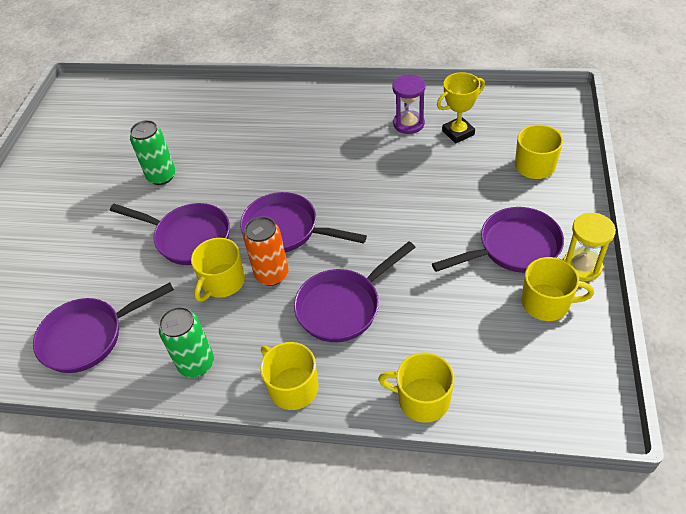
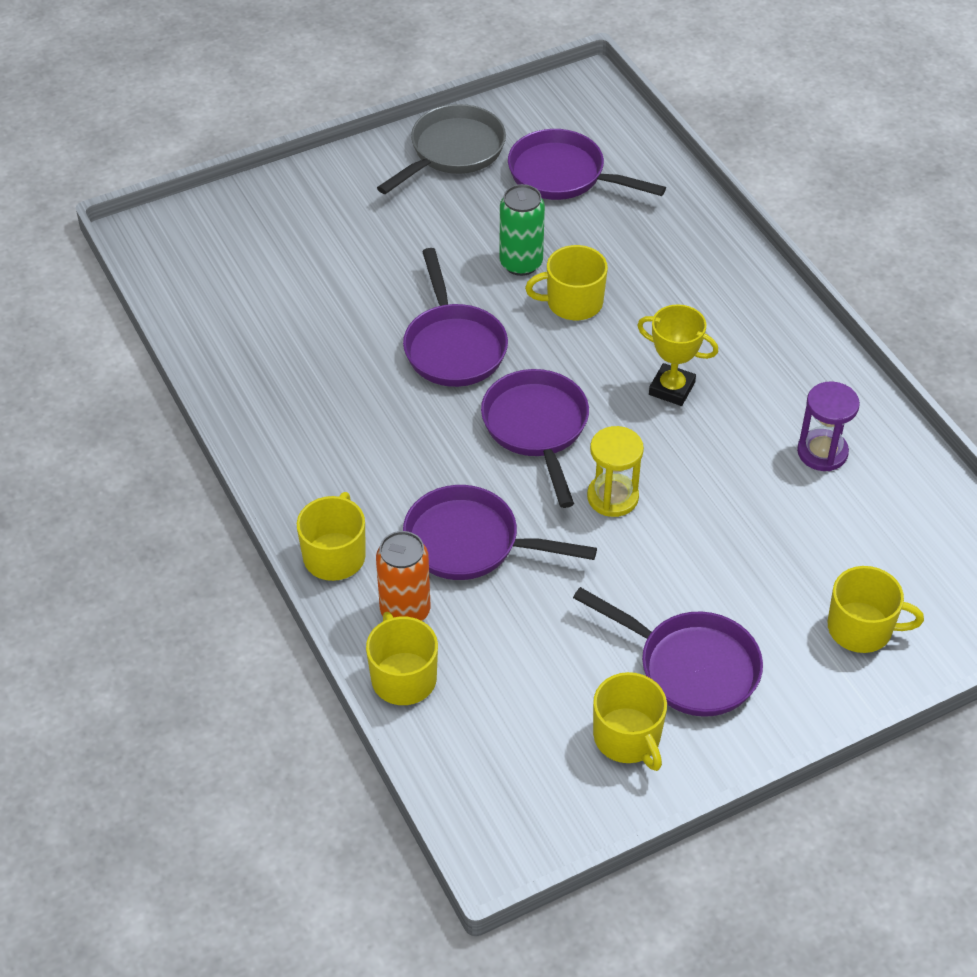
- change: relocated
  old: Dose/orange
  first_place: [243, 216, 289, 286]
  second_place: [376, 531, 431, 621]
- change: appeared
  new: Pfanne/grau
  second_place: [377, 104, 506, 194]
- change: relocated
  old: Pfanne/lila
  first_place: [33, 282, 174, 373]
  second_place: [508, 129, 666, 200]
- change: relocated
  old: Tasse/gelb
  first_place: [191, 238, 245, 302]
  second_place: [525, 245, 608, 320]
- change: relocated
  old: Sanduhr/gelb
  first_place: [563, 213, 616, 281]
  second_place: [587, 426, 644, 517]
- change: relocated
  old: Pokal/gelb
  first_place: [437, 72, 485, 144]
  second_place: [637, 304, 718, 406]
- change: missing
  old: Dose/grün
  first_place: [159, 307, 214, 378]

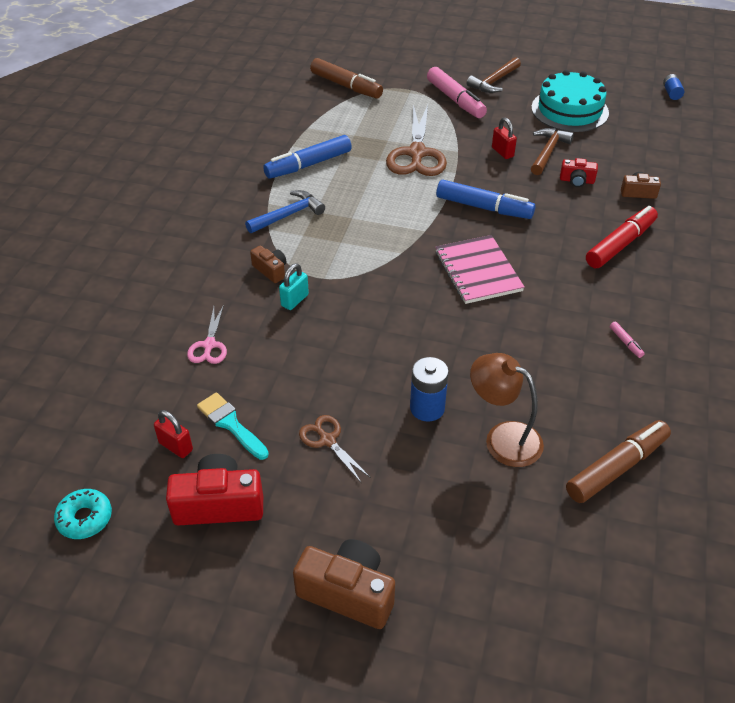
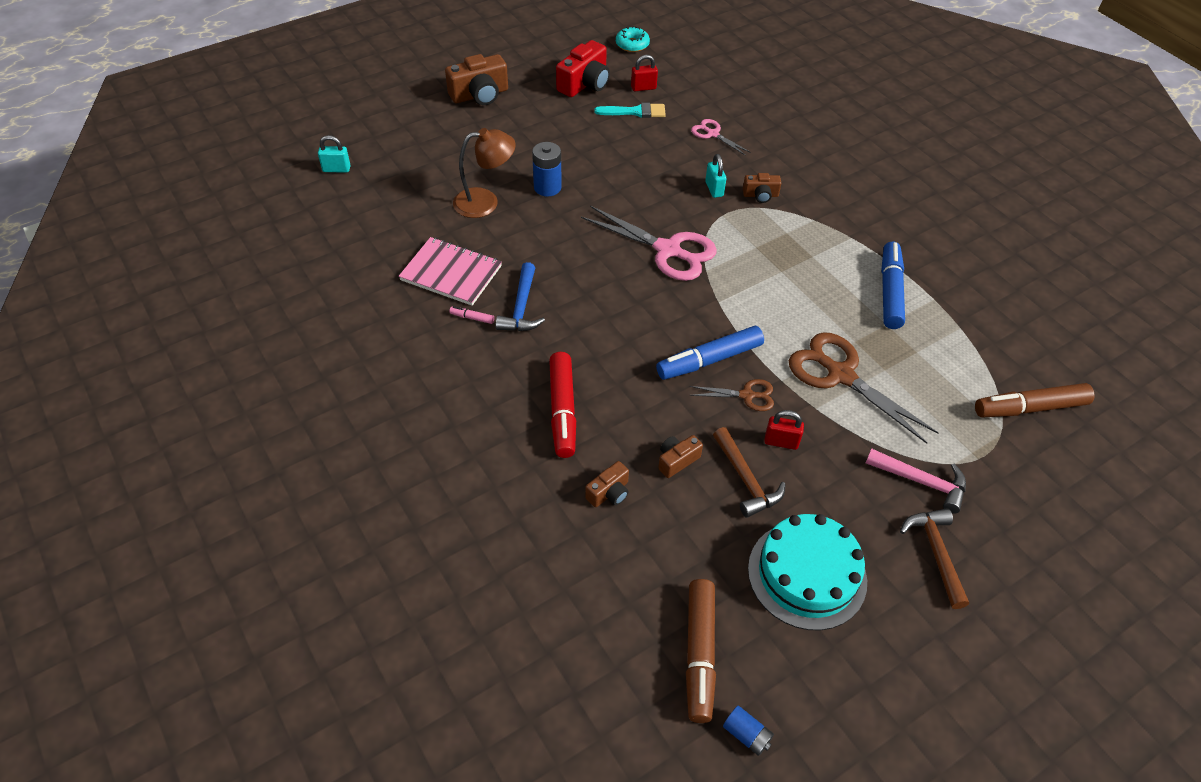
- change: appeared
  new: Vorhängeschloss/türkis
  second_place: [318, 135, 351, 173]
- change: relocated
  old: Notizbuch/rosa
  first_place: [435, 235, 525, 304]
  second_place: [399, 237, 502, 306]
- change: relocated
  old: Hammer/blau
  first_place: [245, 190, 325, 233]
  second_place: [496, 262, 545, 331]
- change: appeared
  new: Schere/rosa
  second_place: [581, 206, 717, 281]
- change: colour
  old: Kamera/rot
  new: Kamera/braun
  first_place: [560, 158, 598, 187]
  second_place: [658, 435, 703, 478]
- change: relocated
  old: Filzstift/braun
  first_place: [566, 420, 671, 503]
  second_place: [686, 579, 716, 723]
- change: relocated
  old: Schere/braun
  first_place: [299, 415, 371, 482]
  second_place: [690, 379, 774, 411]
- change: exchanged
  old: Filzstift/rosa
  new: Hammer/rosa
  first_place: [427, 67, 487, 118]
  second_place: [866, 448, 966, 513]

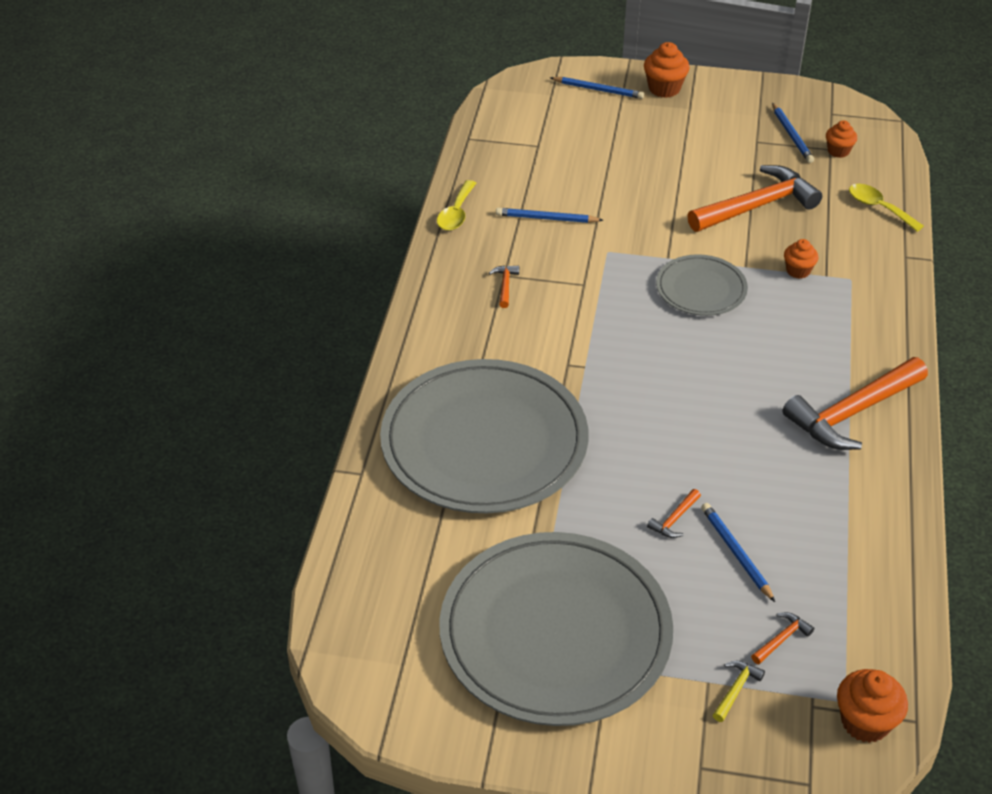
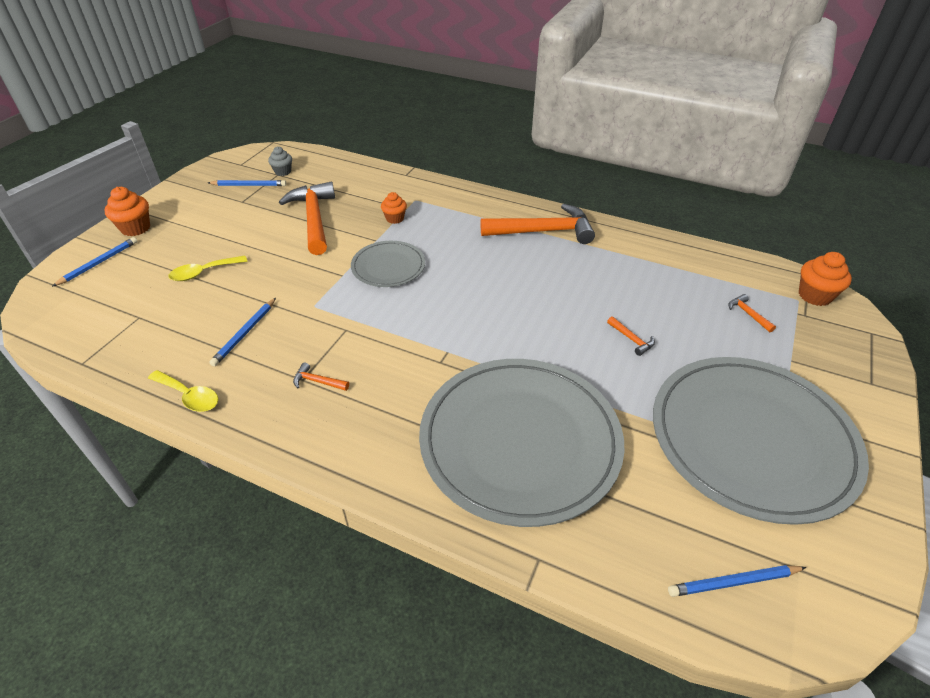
- change: relocated
  old: Löffel/gelb
  first_place: [849, 184, 924, 232]
  second_place: [168, 256, 247, 281]
- change: colour
  old: Muffin/orange
  new: Muffin/grau
  first_place: [826, 120, 857, 158]
  second_place: [268, 147, 292, 176]
- change: spun
  old: Hammer/orange
  first_place: [782, 357, 928, 450]
  second_place: [480, 204, 595, 244]
  degrees: -75
- change: relocated
  old: Bleistift/blau
  first_place: [701, 503, 775, 602]
  second_place: [668, 565, 806, 597]
- change: missing
  old: Hammer/gelb
  first_place: [713, 661, 765, 722]

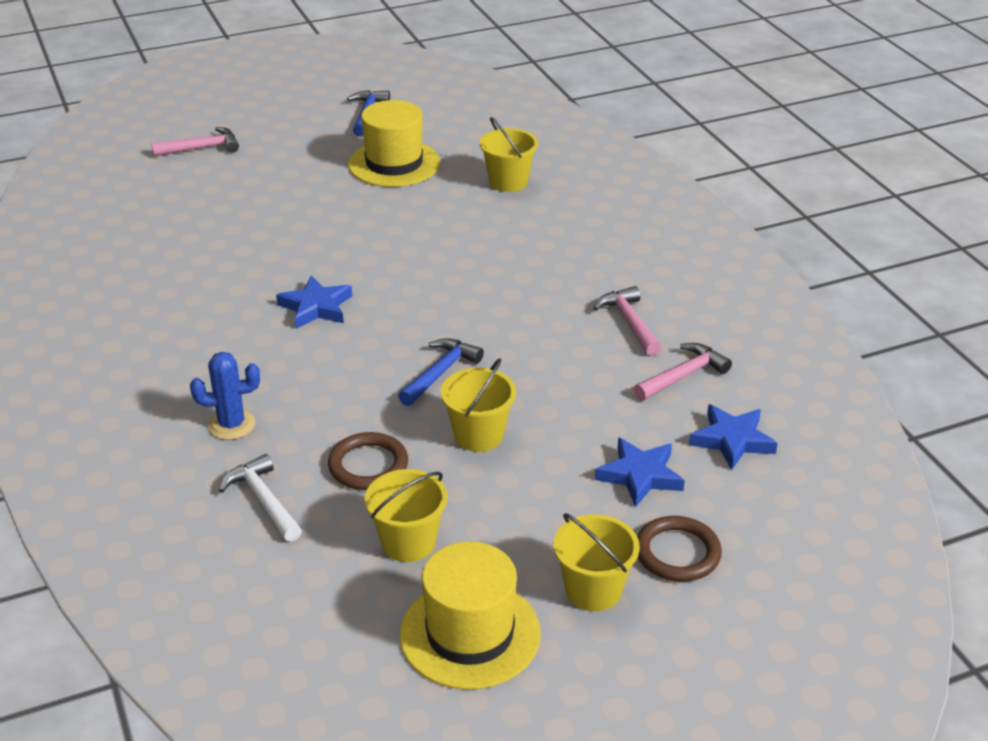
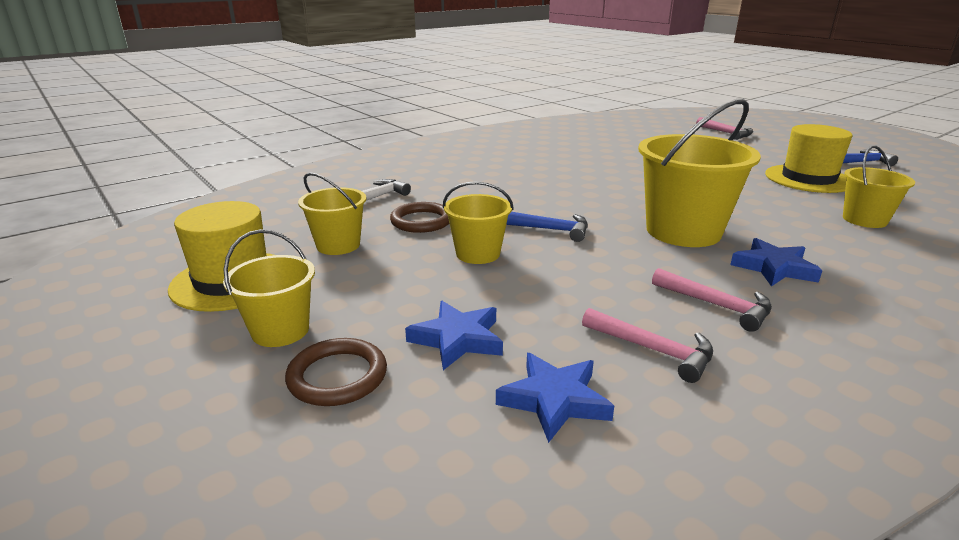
- change: appeared
  new: Eimer/gelb
  second_place: [638, 99, 761, 247]
- change: spun
  old: Hammer/rosa
  first_place: [593, 286, 662, 356]
  second_place: [652, 268, 772, 332]
  degrees: 75
- change: relocated
  old: Stern/blau
  first_place: [276, 275, 352, 329]
  second_place: [730, 238, 822, 287]
- change: missing
  old: Kaktus/blau
  first_place: [190, 352, 260, 440]

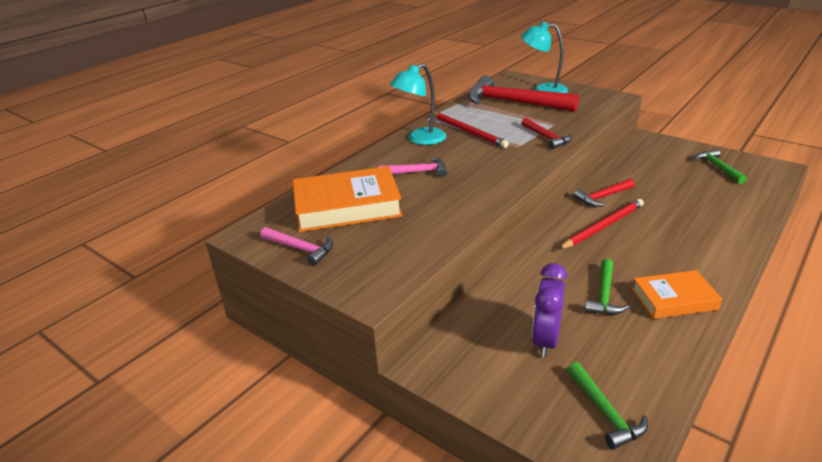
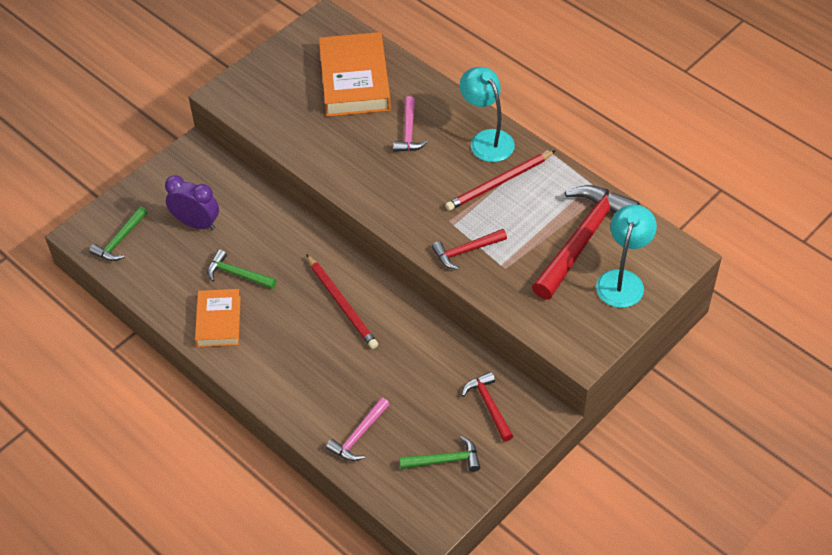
- change: spun
  old: Hammer/grün
  first_place: [567, 362, 648, 450]
  second_place: [89, 206, 147, 261]
  degrees: -45
- change: relocated
  old: Hammer/rosa
  first_place: [261, 227, 333, 266]
  second_place: [326, 397, 390, 461]
- change: relocated
  old: Hammer/rot
  first_place: [573, 178, 635, 207]
  second_place: [462, 372, 513, 442]

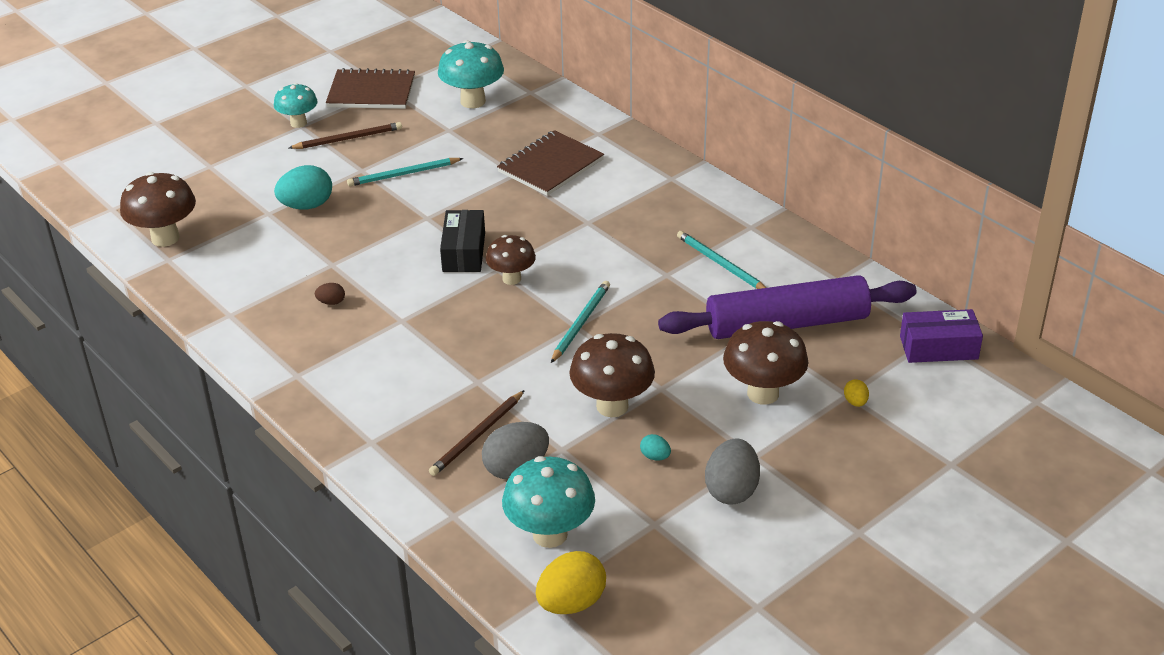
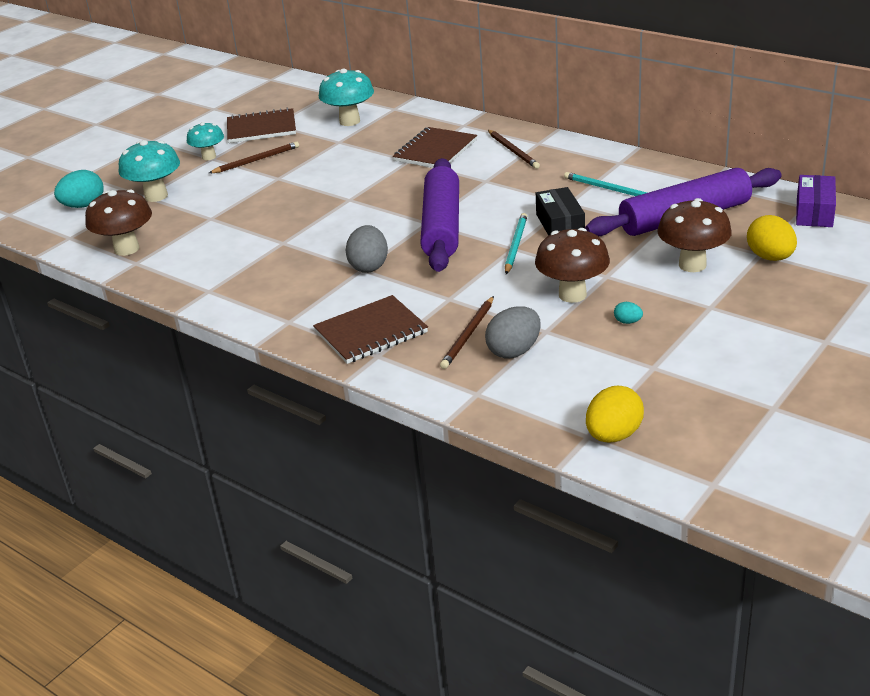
- change: relocated
  old: Ei/türkis
  first_place: [274, 165, 332, 210]
  second_place: [54, 170, 103, 208]
- change: relocated
  old: Pilz/türkis
  first_place: [502, 456, 595, 548]
  second_place: [119, 140, 180, 202]
- change: appeared
  new: Notizbuch/braun
  second_place: [313, 295, 428, 364]
- change: relocated
  old: Ei/grau
  first_place: [705, 438, 760, 505]
  second_place: [345, 225, 388, 273]
- change: exchanged
  old: Pilz/braun
  new: Nudelholz/lila
  first_place: [486, 235, 536, 285]
  second_place: [420, 158, 459, 272]
- change: appeared
  new: Bleistift/braun
  second_place: [488, 130, 540, 169]
- change: relocated
  old: Schachtel/schwarz
  first_place: [440, 210, 485, 272]
  second_place: [536, 187, 585, 236]
- change: size
  old: Ei/gelb
  first_place: [844, 379, 869, 407]
  second_place: [747, 215, 797, 261]
  factor: 2.11
- change: spun
  old: Schachtel/lila
  first_place: [900, 309, 983, 363]
  second_place: [796, 175, 836, 227]
  degrees: -60
- change: missing
  old: Ei/braun
  first_place: [315, 283, 345, 305]
- change: missing
  old: Bleistift/türkis
  first_place: [347, 158, 464, 186]

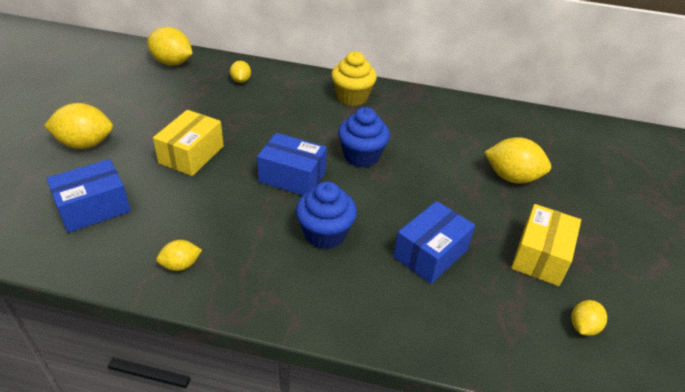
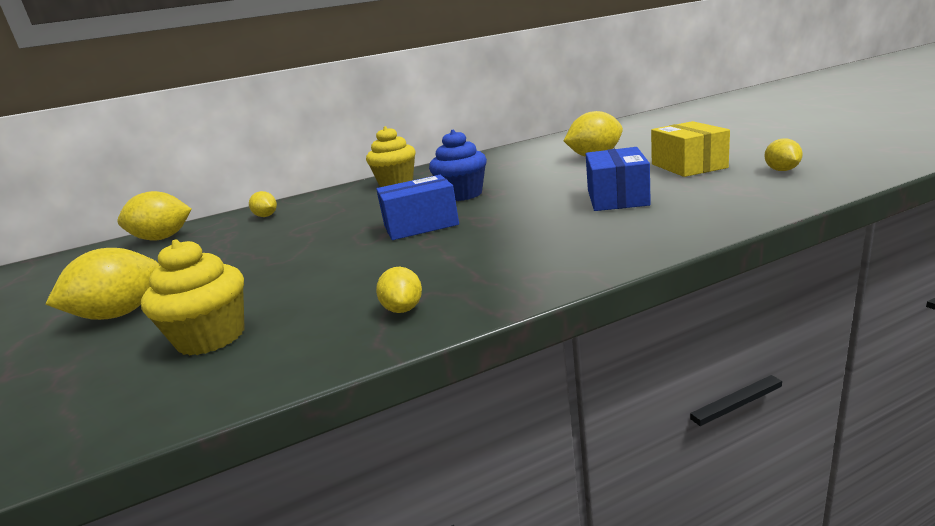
- change: exchanged
  old: Schachtel/blau
  new: Muffin/gelb
  first_place: [46, 159, 131, 233]
  second_place: [141, 239, 245, 356]
- change: spun
  old: Zitrone/gelb
  first_place: [156, 240, 202, 271]
  second_place: [376, 267, 422, 313]
  degrees: -45
- change: missing
  old: Schachtel/gelb
  first_place: [153, 110, 224, 176]
- change: missing
  old: Muffin/blau
  first_place: [296, 181, 357, 249]

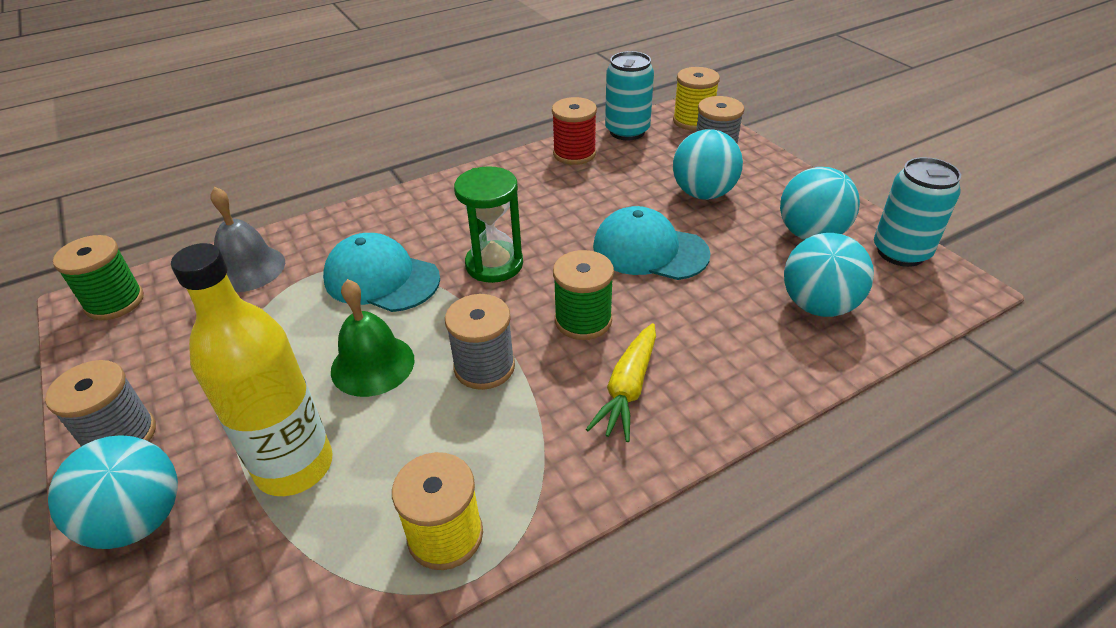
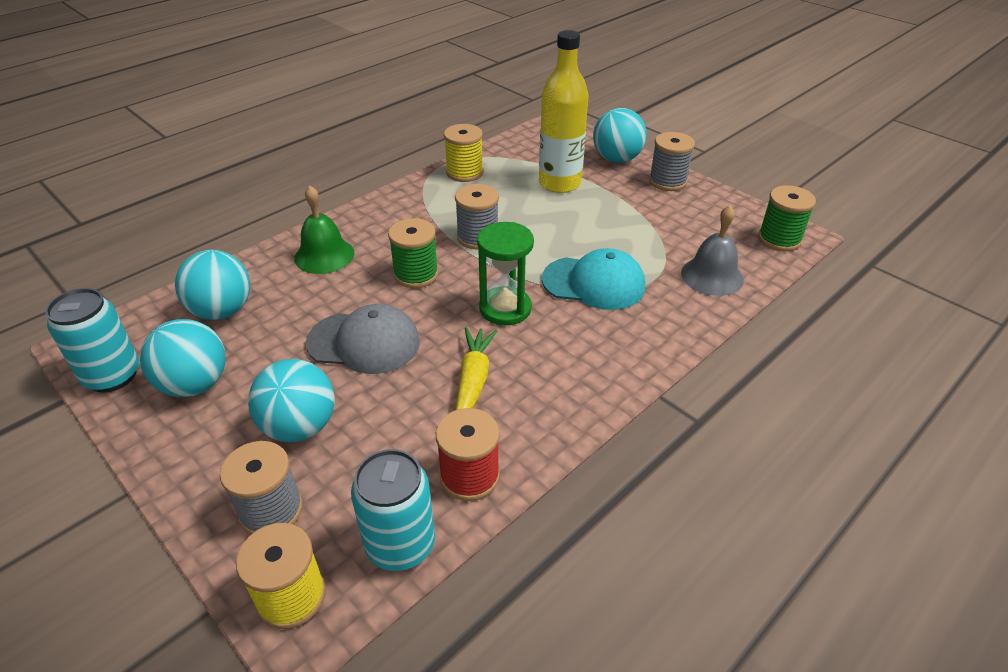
- change: relocated
  old: Glocke/grün
  first_place: [331, 279, 414, 397]
  second_place: [294, 185, 354, 274]
- change: colour
  old: Kappe/türkis
  new: Kappe/grau
  first_place: [593, 206, 711, 280]
  second_place: [306, 304, 420, 374]
- change: relocated
  old: Karotte/gelb
  first_place: [586, 323, 656, 442]
  second_place: [456, 327, 497, 410]

